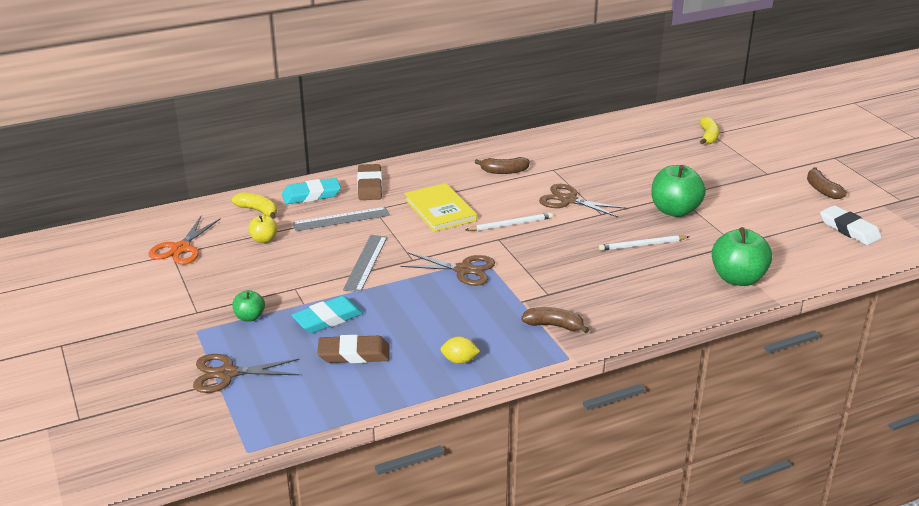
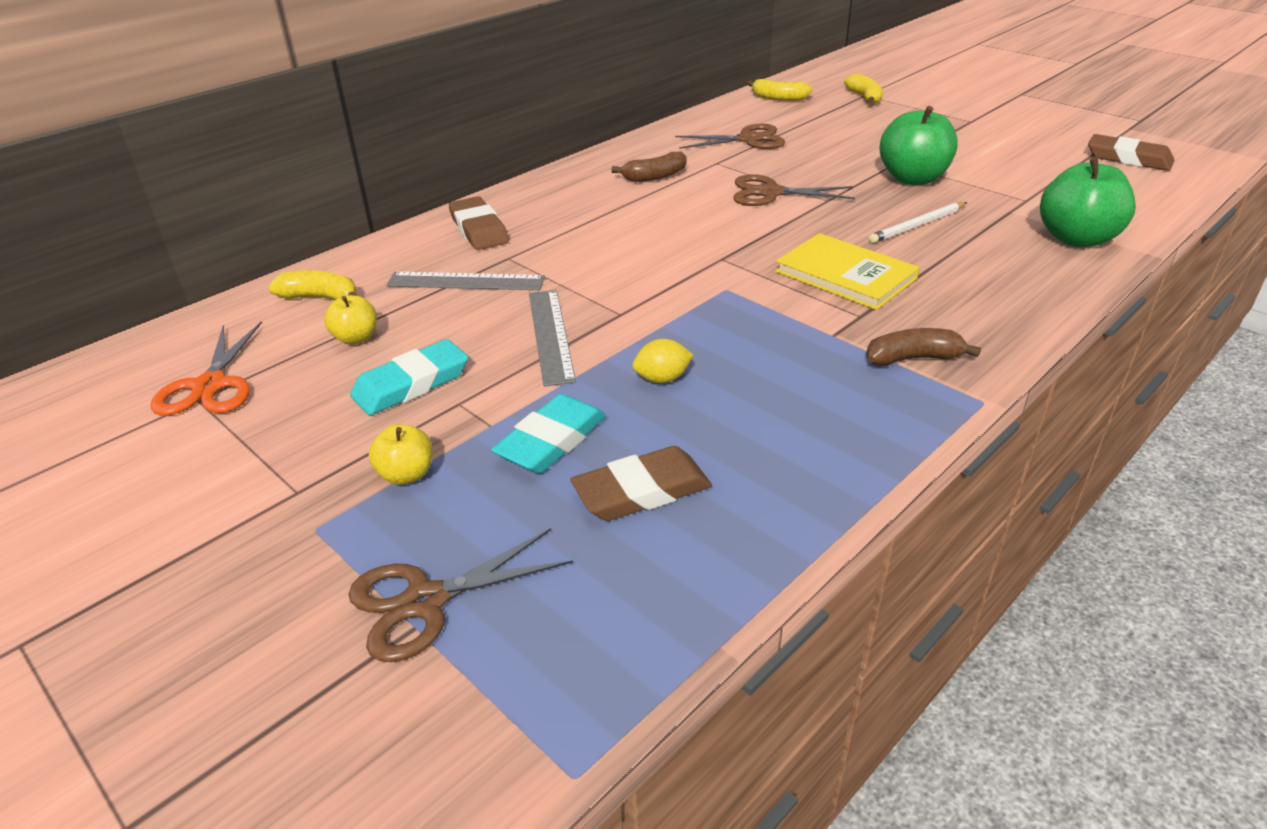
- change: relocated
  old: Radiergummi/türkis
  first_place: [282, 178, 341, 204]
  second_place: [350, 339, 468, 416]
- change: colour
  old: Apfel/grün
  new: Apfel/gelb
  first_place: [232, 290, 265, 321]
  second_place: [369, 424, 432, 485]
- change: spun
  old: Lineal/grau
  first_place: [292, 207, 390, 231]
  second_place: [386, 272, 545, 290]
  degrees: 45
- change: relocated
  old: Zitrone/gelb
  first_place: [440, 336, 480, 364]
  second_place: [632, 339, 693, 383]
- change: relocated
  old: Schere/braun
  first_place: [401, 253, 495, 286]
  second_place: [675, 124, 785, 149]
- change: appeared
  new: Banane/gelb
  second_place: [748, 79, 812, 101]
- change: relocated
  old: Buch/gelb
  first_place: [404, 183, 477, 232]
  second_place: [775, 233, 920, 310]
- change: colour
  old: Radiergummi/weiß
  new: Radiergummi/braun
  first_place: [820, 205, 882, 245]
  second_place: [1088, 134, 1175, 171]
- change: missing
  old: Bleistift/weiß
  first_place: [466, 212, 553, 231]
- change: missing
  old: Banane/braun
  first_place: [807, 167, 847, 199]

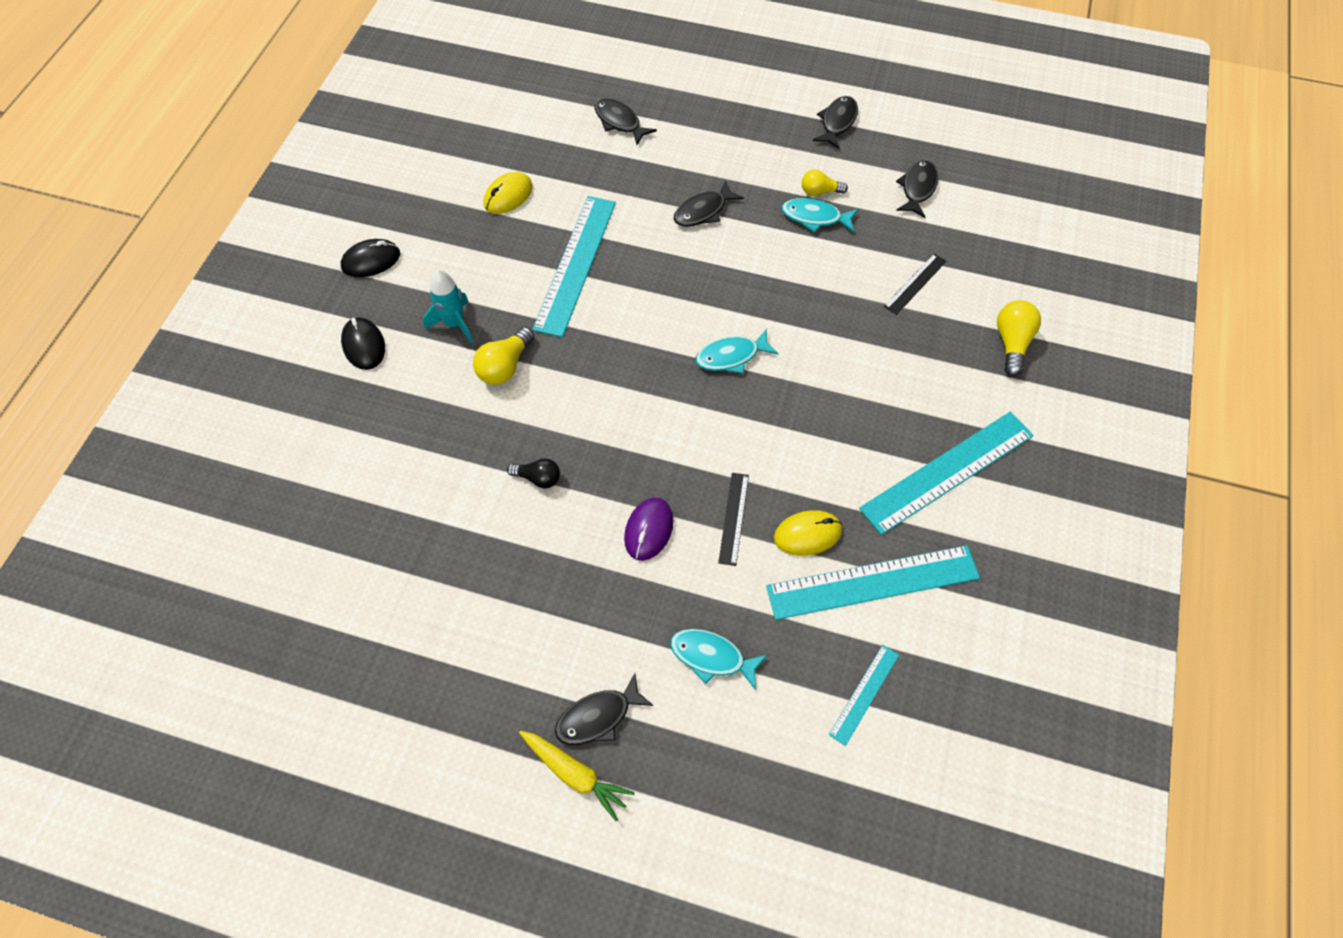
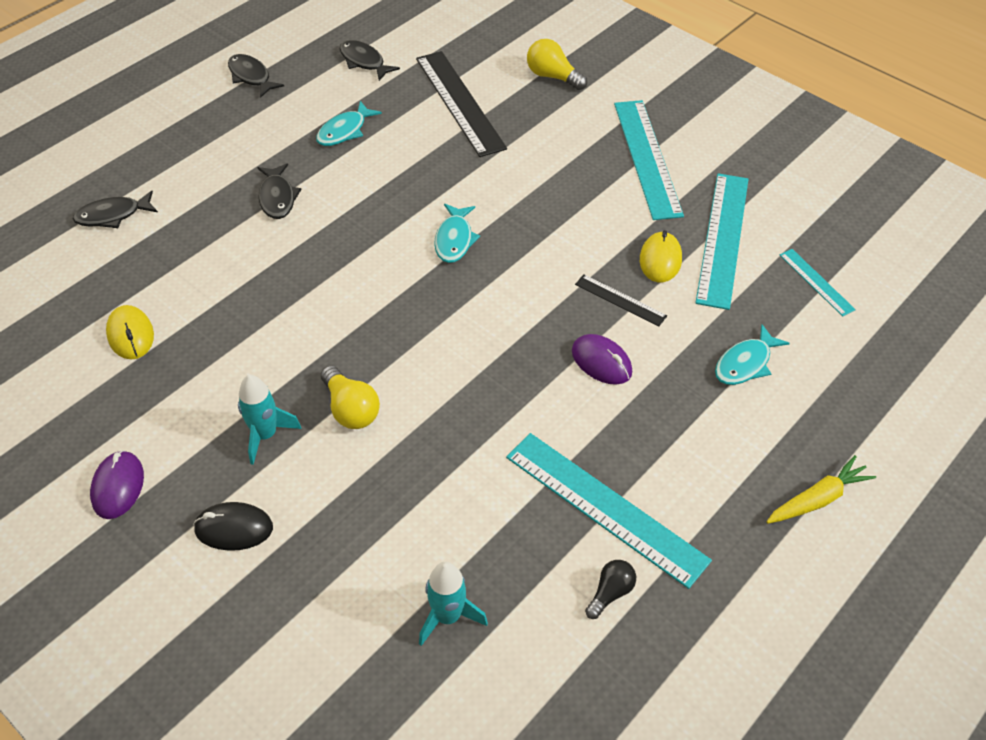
- change: colour
  old: Computermaus/schwarz
  new: Computermaus/lila
  first_place: [341, 239, 400, 277]
  second_place: [90, 450, 144, 519]
- change: size
  old: Lineal/schwarz
  first_place: [884, 254, 946, 315]
  second_place: [416, 51, 507, 157]
  factor: 2.02
- change: appeared
  new: Rakete/türkis
  second_place: [419, 562, 488, 646]
- change: relocated
  old: Lineal/türkis
  first_place: [532, 196, 616, 337]
  second_place: [506, 433, 712, 589]
- change: relocated
  old: Glühbirne/schwarz
  first_place: [507, 458, 560, 488]
  second_place: [585, 560, 636, 619]
- change: missing
  old: Fisch/schwarz
  first_place: [555, 673, 654, 745]
- change: missing
  old: Glühbirne/gelb
  first_place: [802, 169, 848, 196]

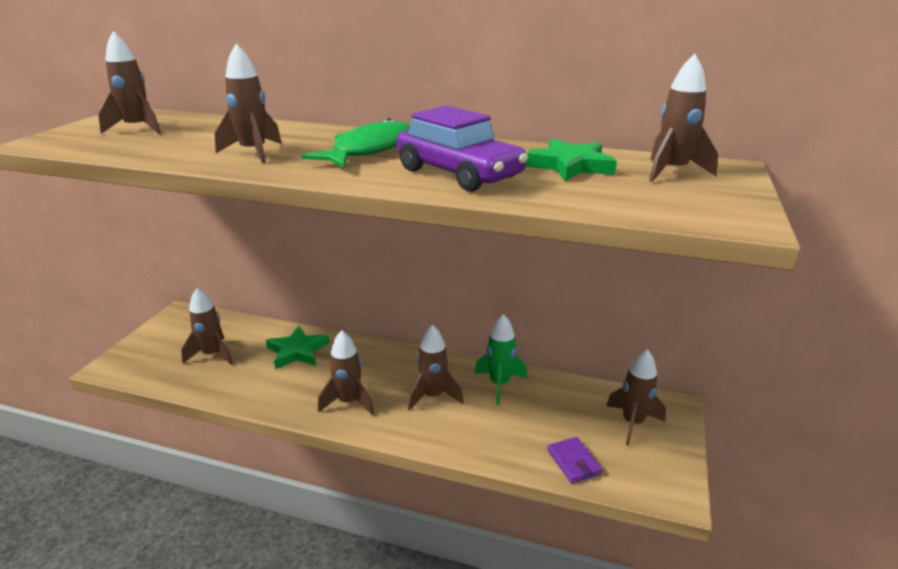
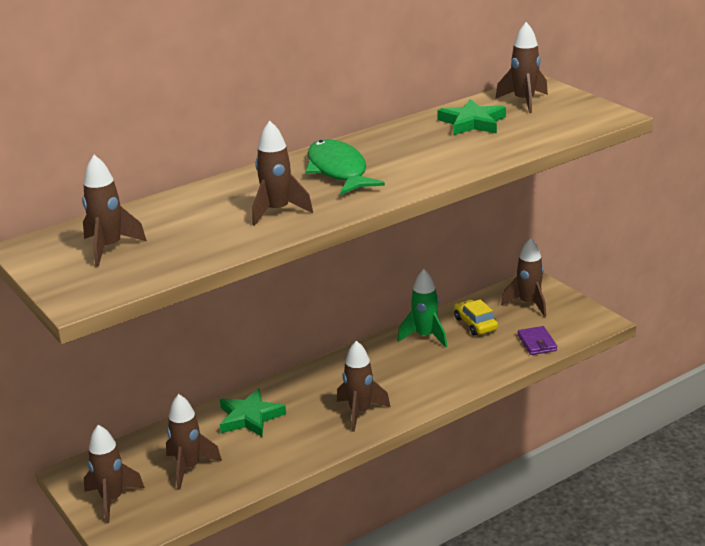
- change: relocated
  old: Rakete/braun
  first_place: [408, 325, 464, 411]
  second_place: [84, 425, 145, 523]
- change: appeared
  new: Auto/gelb
  second_place: [454, 299, 498, 336]
- change: spun
  old: Geldbörse/lila
  first_place: [547, 437, 602, 484]
  second_place: [518, 326, 557, 355]
  degrees: 60
- change: missing
  old: Auto/lila
  first_place: [397, 106, 528, 191]

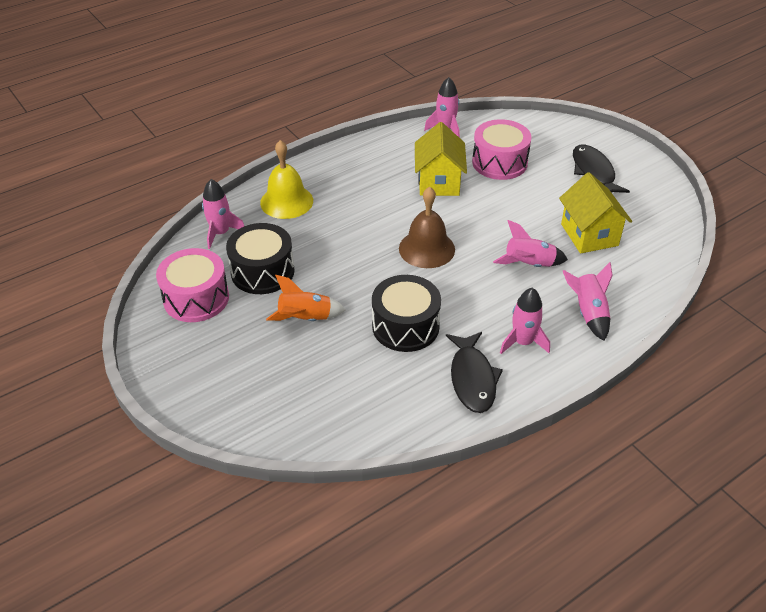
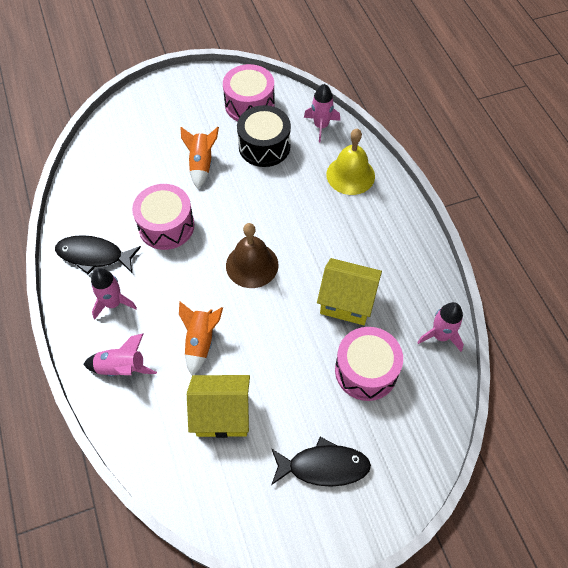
- change: colour
  old: Trommel/schwarz
  new: Trommel/rosa
  first_place: [372, 275, 441, 352]
  second_place: [132, 184, 195, 250]
- change: colour
  old: Rakete/rosa
  new: Rakete/orange
  first_place: [493, 220, 568, 267]
  second_place: [179, 301, 223, 375]

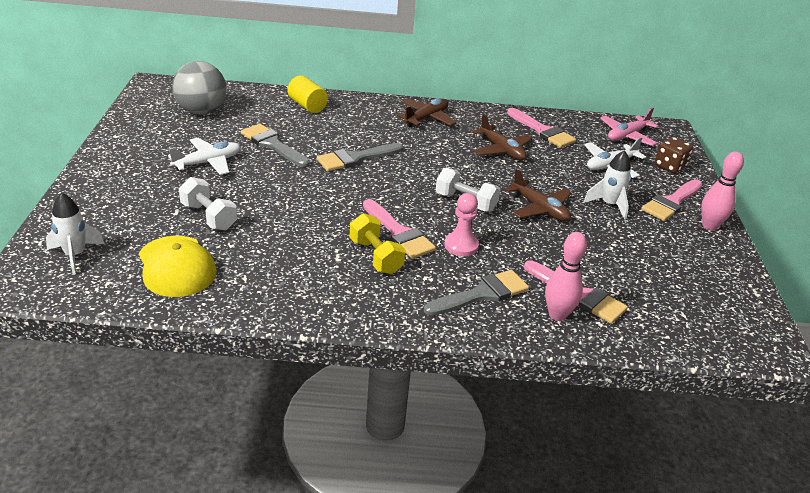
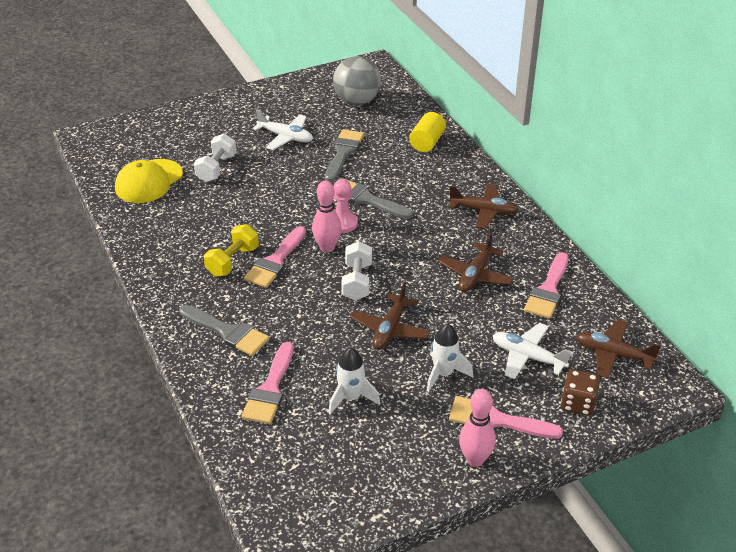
- change: relocated
  old: Bowlingkegel/rosa
  first_place: [545, 232, 587, 321]
  second_place: [312, 180, 341, 253]
- change: relocated
  old: Rakete/weiß
  first_place: [46, 193, 105, 275]
  second_place: [329, 347, 380, 415]
- change: relocated
  old: Bauer/rosa
  first_place: [444, 193, 479, 256]
  second_place: [333, 179, 358, 233]
- change: colour
  old: Flugzeug/rosa
  new: Flugzeug/braun
  first_place: [600, 108, 659, 146]
  second_place: [576, 320, 661, 379]

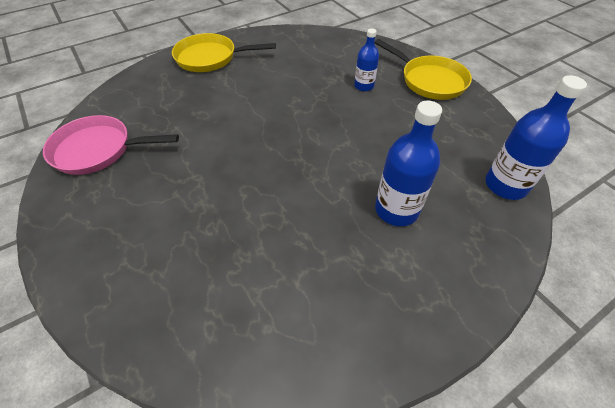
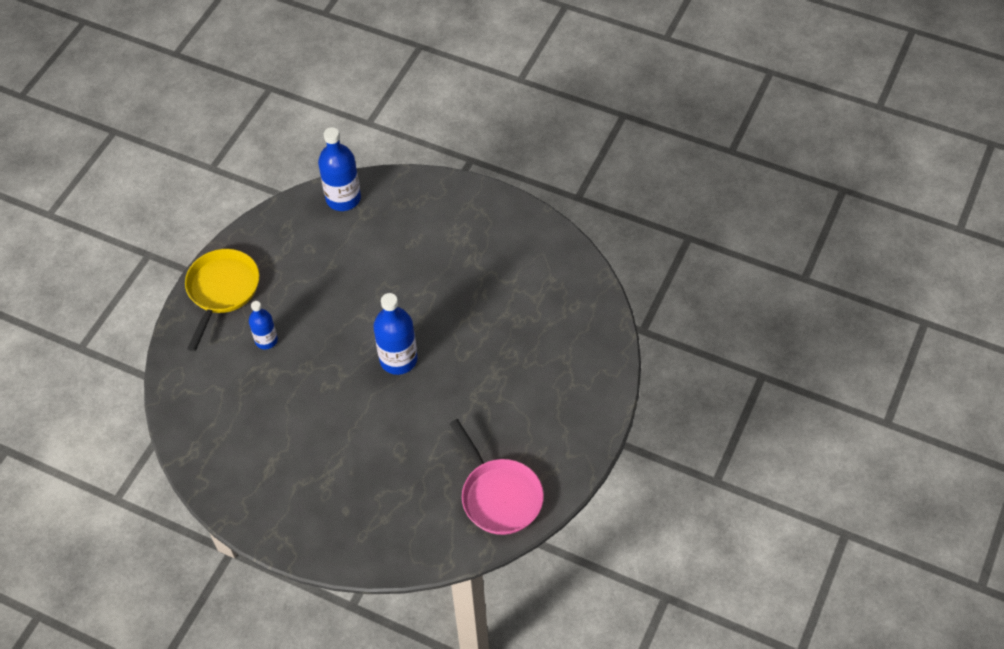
- change: relocated
  old: Flasche/blau
  first_place: [375, 101, 442, 226]
  second_place: [373, 293, 418, 375]
- change: missing
  old: Pfanne/gelb
  first_place: [172, 33, 276, 72]

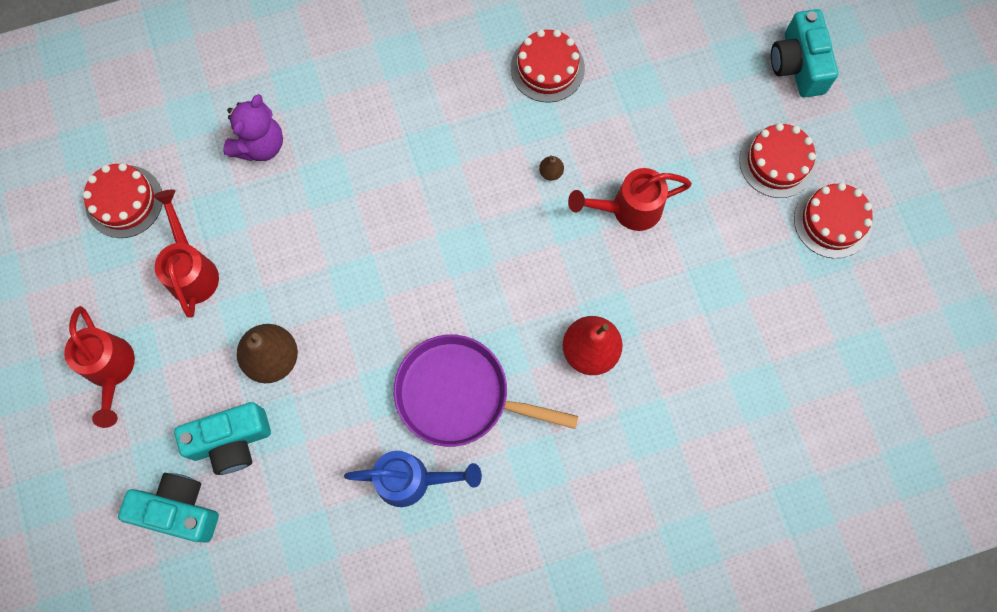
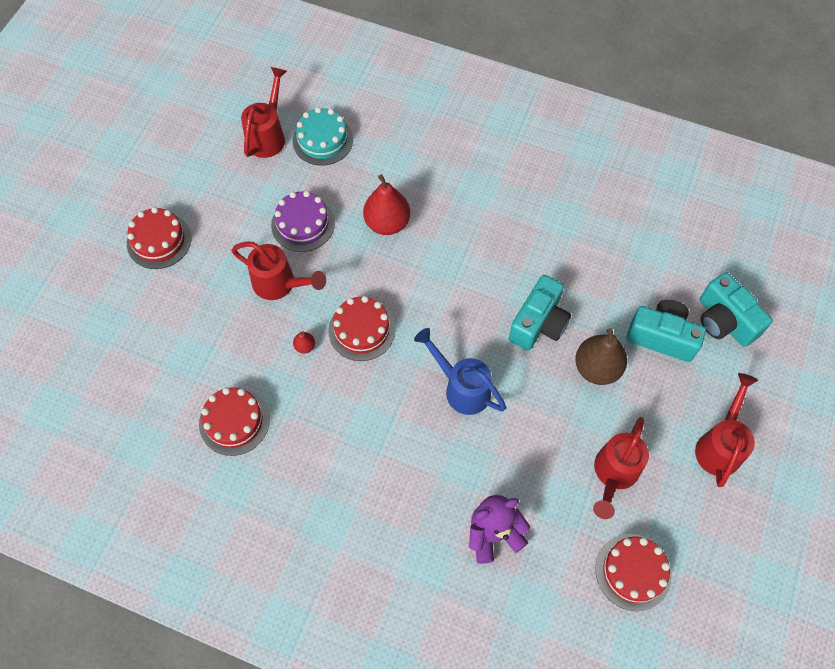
- change: appeared
  new: Gießkanne/rot
  second_place: [241, 67, 287, 158]
- change: appeared
  new: Kuchen/lila
  second_place: [271, 191, 335, 252]
- change: appeared
  new: Kuchen/türkis
  second_place: [293, 107, 353, 166]
- change: colour
  old: Birne/braun
  new: Birne/rot
  first_place: [539, 155, 564, 181]
  second_place: [293, 331, 315, 354]
- change: relocated
  old: Kuchen/rot
  first_place: [794, 183, 873, 258]
  second_place: [328, 296, 396, 361]
- change: relocated
  old: Gießkanne/blau
  first_place: [344, 451, 482, 507]
  second_place: [414, 328, 506, 415]
- change: relocated
  old: Kamera/türkis
  first_place: [771, 9, 838, 98]
  second_place: [509, 275, 571, 350]
- change: missing
  old: Pfanne/lila
  first_place: [394, 335, 578, 447]

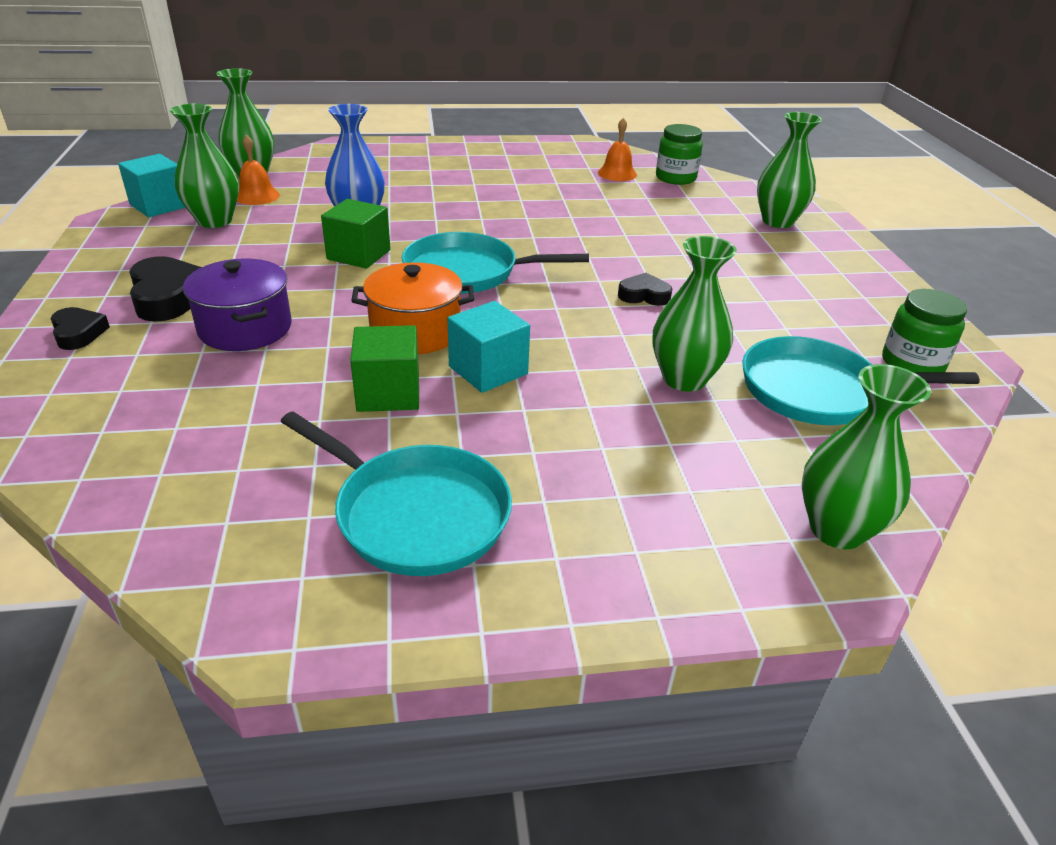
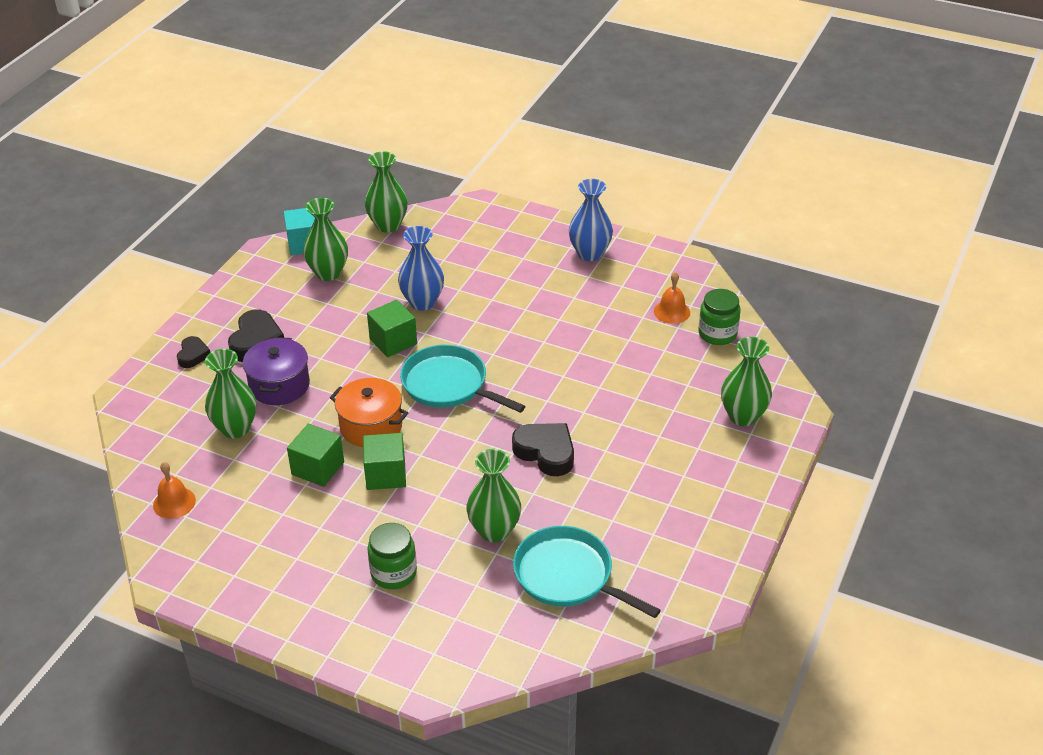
- change: relocated
  old: Glocke/orange
  first_place: [237, 135, 280, 205]
  second_place: [153, 462, 196, 519]
- change: relocated
  old: Vase/grün
  first_place: [802, 364, 931, 549]
  second_place: [205, 349, 257, 438]
- change: colour
  old: Kubus/türkis
  new: Kubus/grün
  first_place: [448, 301, 530, 393]
  second_place: [363, 433, 406, 490]
- change: relocated
  old: Einmachglas/grün
  first_place: [882, 289, 967, 372]
  second_place: [367, 523, 417, 589]
- change: size
  old: Herz/schwarz
  first_place: [618, 273, 672, 306]
  second_place: [512, 423, 574, 476]
  factor: 1.68
- change: appeared
  new: Vase/blau
  second_place: [569, 179, 613, 261]
- change: missing
  old: Pfanne/türkis
  first_place: [280, 411, 512, 576]

